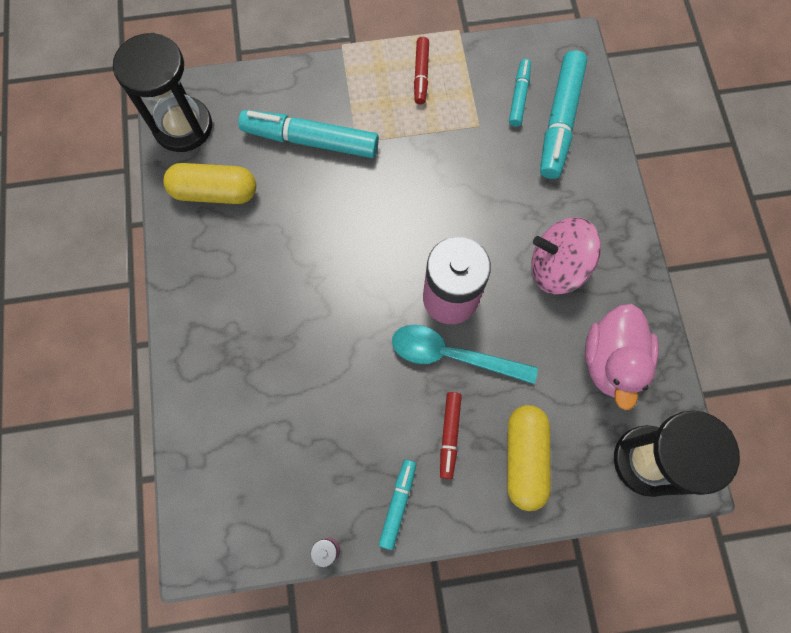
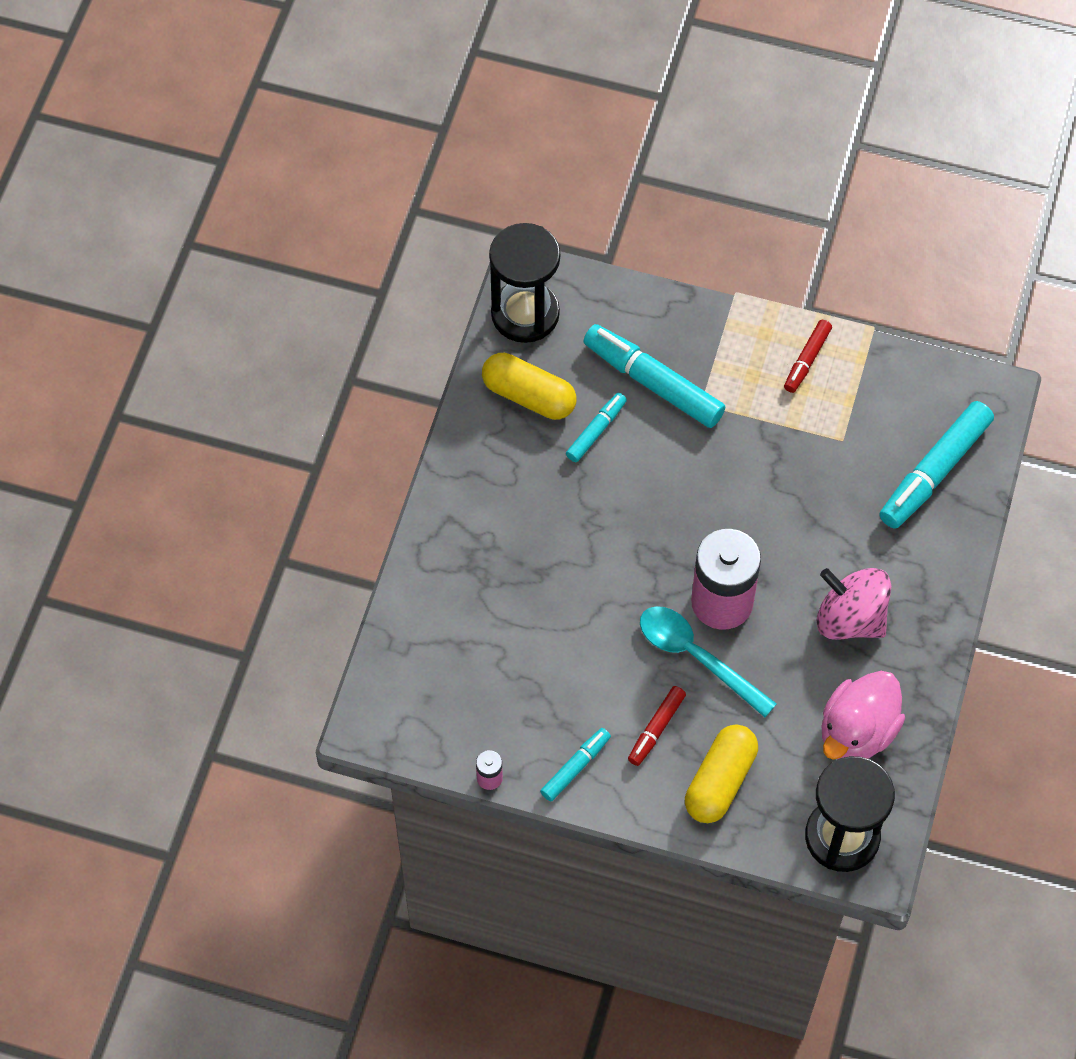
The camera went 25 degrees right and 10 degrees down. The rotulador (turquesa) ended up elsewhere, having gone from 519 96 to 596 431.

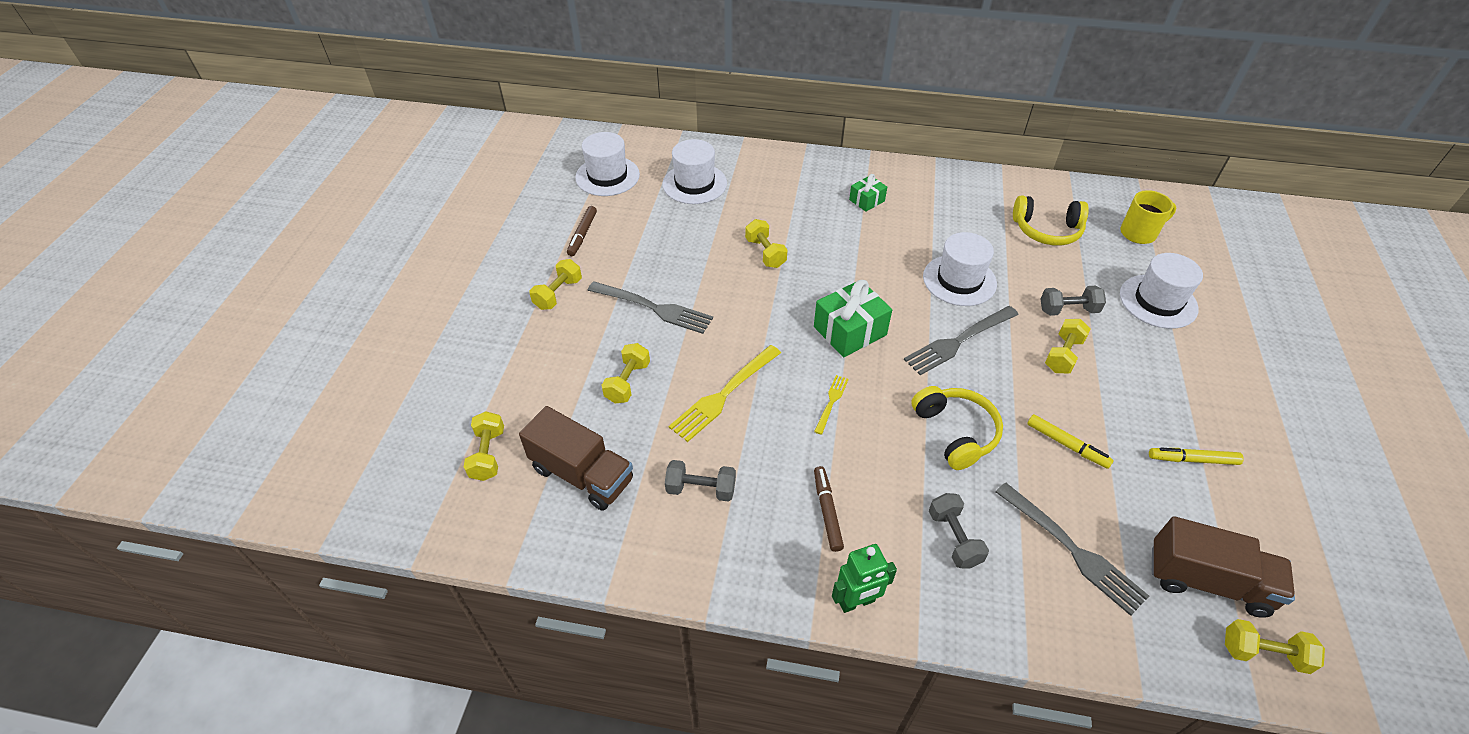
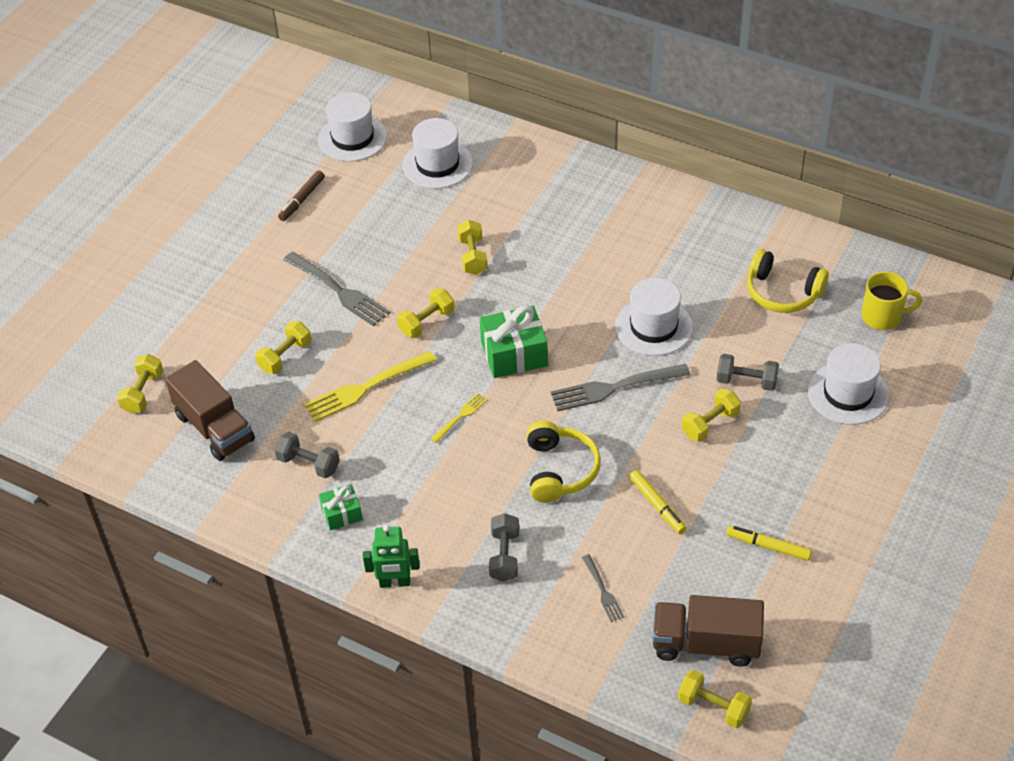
The camera went 20 degrees right and 0 degrees up. The second view lost the rotulador (marrón) at 827 511. The mancuerna (amarillo) ended up elsewhere, having gone from 558 294 to 426 322. The regalo (verde) ended up elsewhere, having gone from 867 200 to 342 513. The camión (marrón) at 1207 581 ended up facing another way, 150 degrees clockwise from before. The size of the tenedor (gris) at 1072 550 changed by a factor of 0.52.

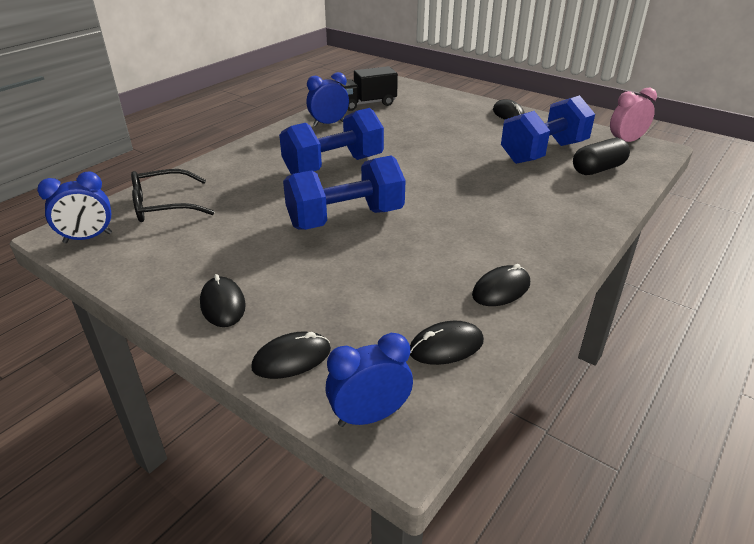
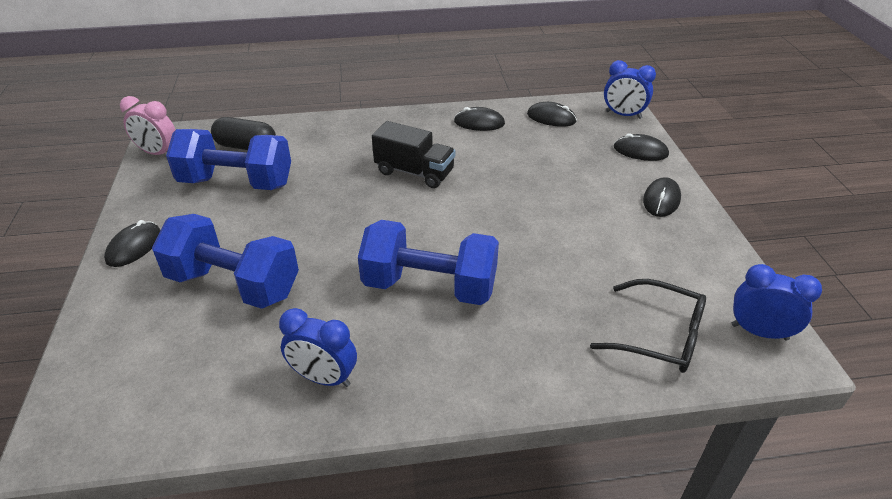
The camera went 135 degrees left and 5 degrees up. The mancuerna (azul) ended up elsewhere, having gone from 345 219 to 234 284. The camión (negro) ended up elsewhere, having gone from 366 104 to 414 172.

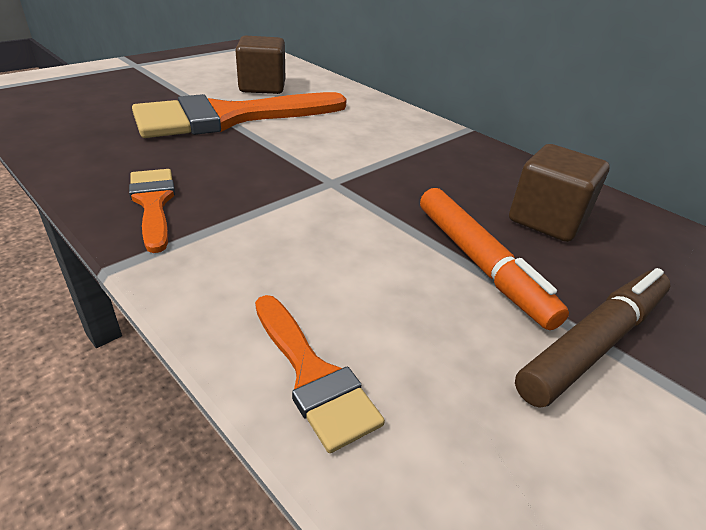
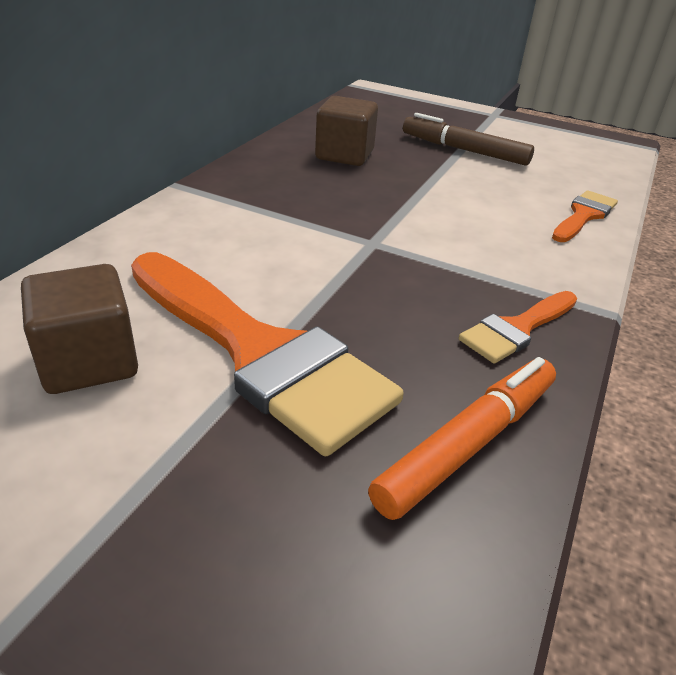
The camera went 110 degrees left and 0 degrees up. The rotulador (naranja) ended up elsewhere, having gone from 480 263 to 468 444.

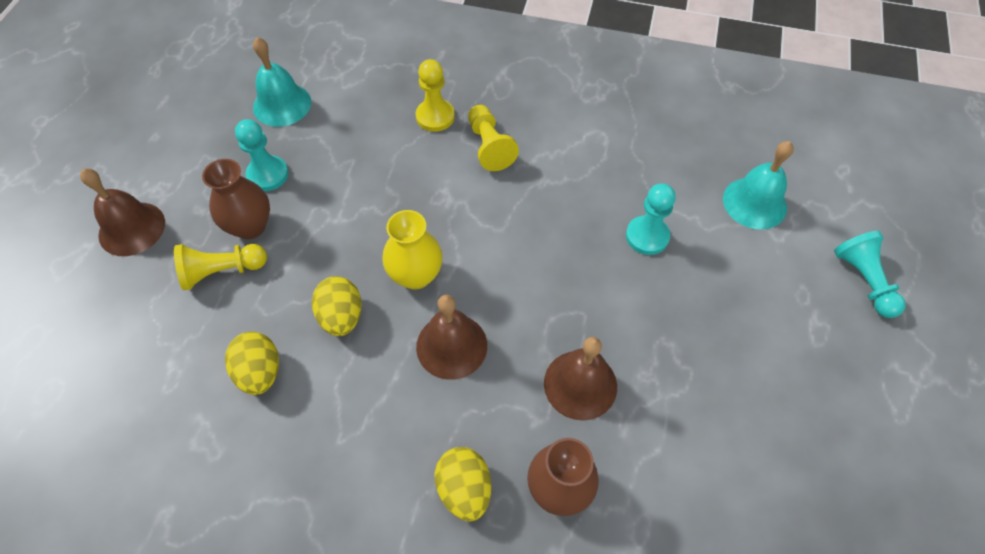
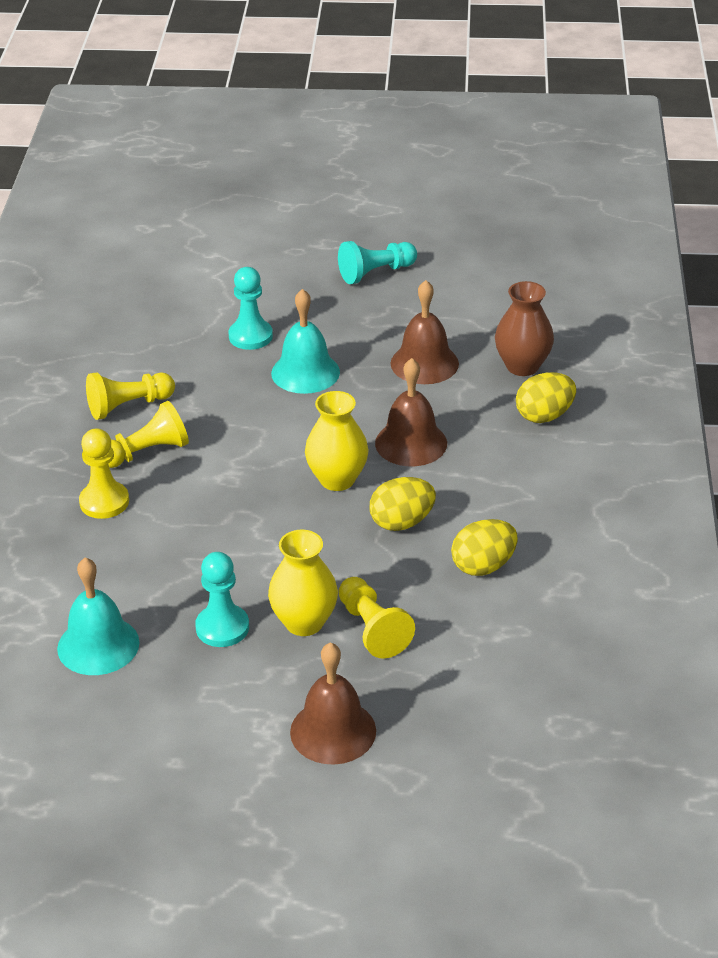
The camera went 100 degrees left and 20 degrees down. The second view gained the peón (amarillo) at 128 406. The campana (turquesa) ended up elsewhere, having gone from 754 203 to 305 372. The peón (turquesa) ended up elsewhere, having gone from 864 281 to 376 273. What was the florero (marrón) at 250 226 turned into the florero (amarillo) at 304 622.

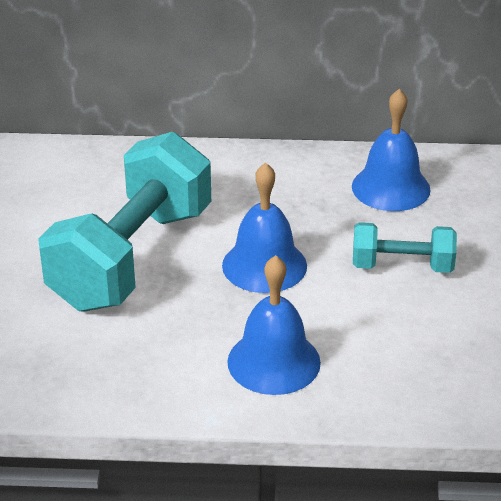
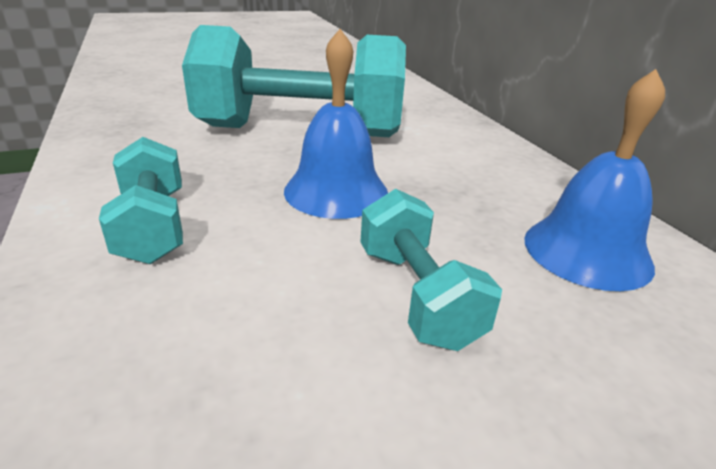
The camera went 65 degrees right and 5 degrees down. Where the campana (azul) stood at 273 362, the mancuerna (turquesa) came to stand at 153 226.

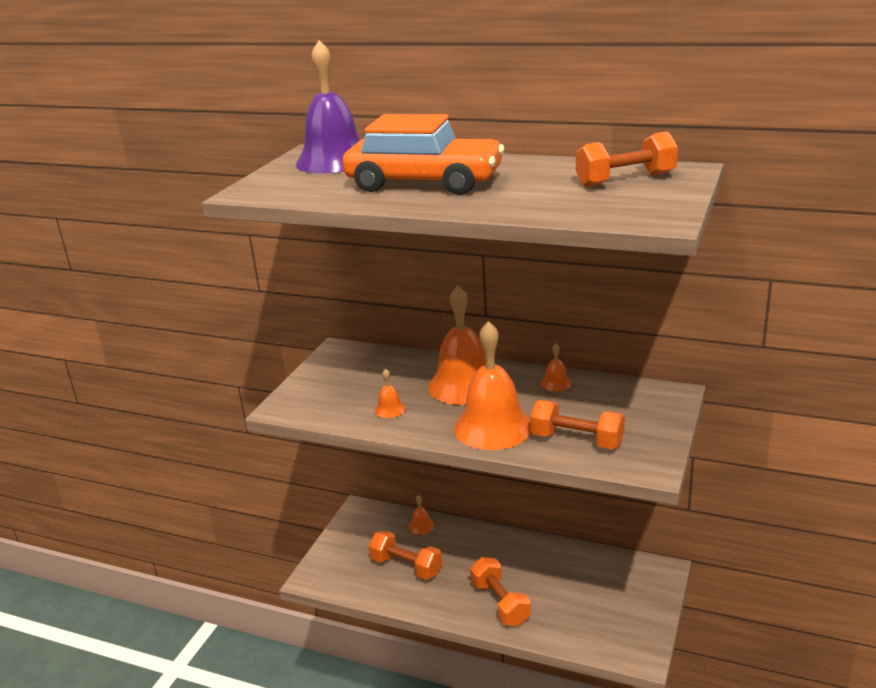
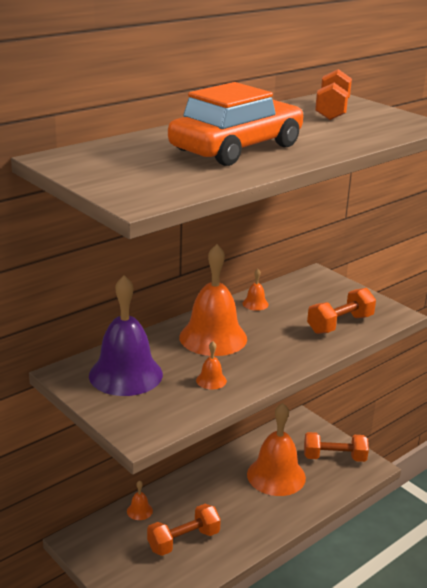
The camera went 65 degrees left and 0 degrees up. The campana (morado) ended up elsewhere, having gone from 334 161 to 125 374. The campana (naranja) ended up elsewhere, having gone from 493 427 to 276 476. The mancuerna (naranja) ended up elsewhere, having gone from 500 603 to 334 457.

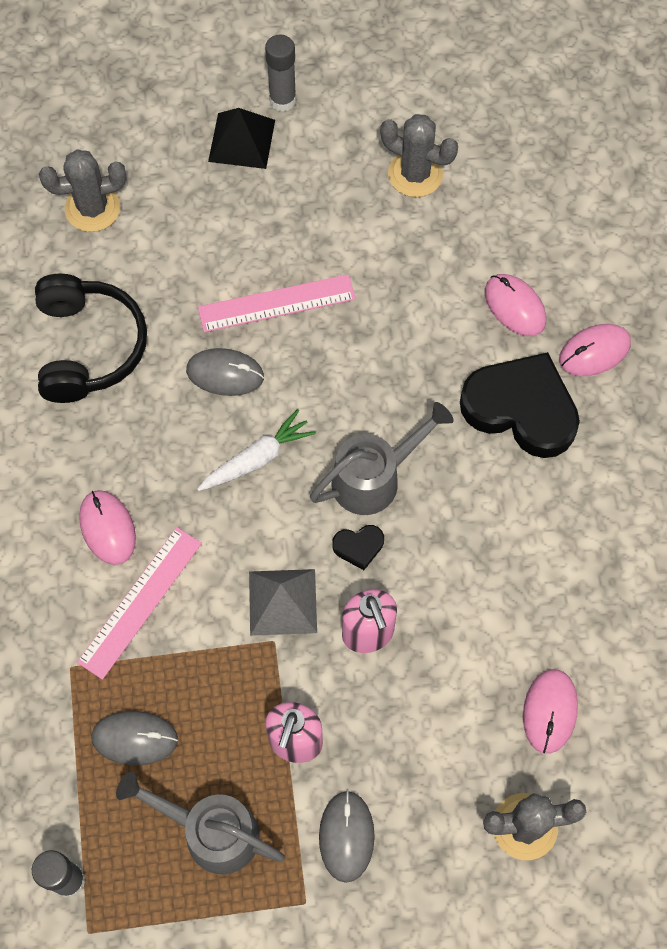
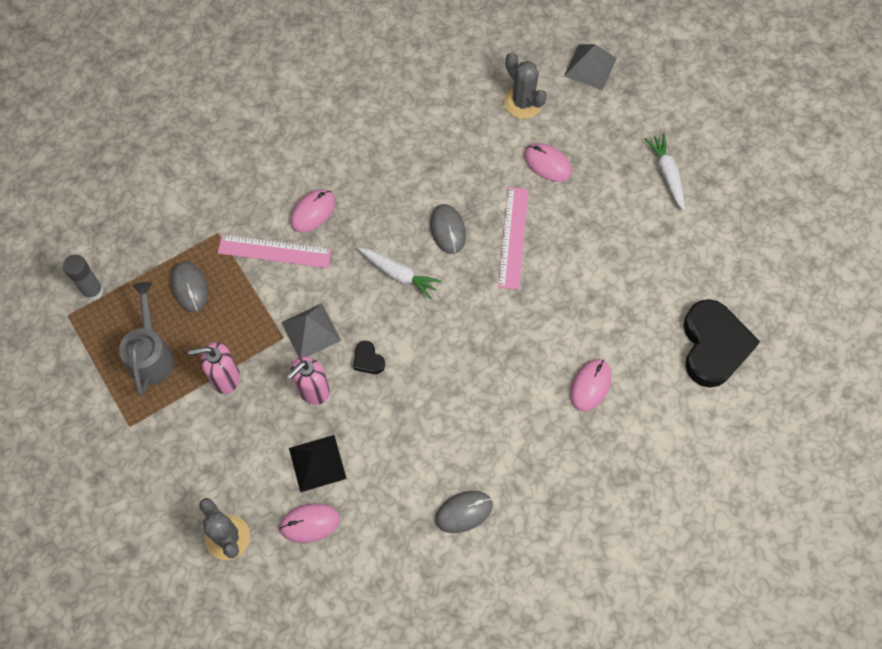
The camera went 65 degrees right and 0 degrees up. The second view lost the auriculares (negro) at 88 347. The second view lost the regadera (gris) at 375 478. The second view lost the cactus (gris) at 415 174. The second view gained the pirámide (gris) at 590 67. The pirámide (negro) ended up elsewhere, having gone from 242 140 to 317 463. The ratón (gris) ended up elsewhere, having gone from 346 836 to 464 512. The corazón (negro) ended up elsewhere, having gone from 521 409 to 713 346. The ratón (rosa) ended up elsewhere, having gone from 594 352 to 547 164. Where the barra de pegamento (gris) stood at 282 100, the zanahoria (blanco) came to stand at 667 174. The regla (rosa) at 277 303 ended up facing another way, 45 degrees clockwise from before.

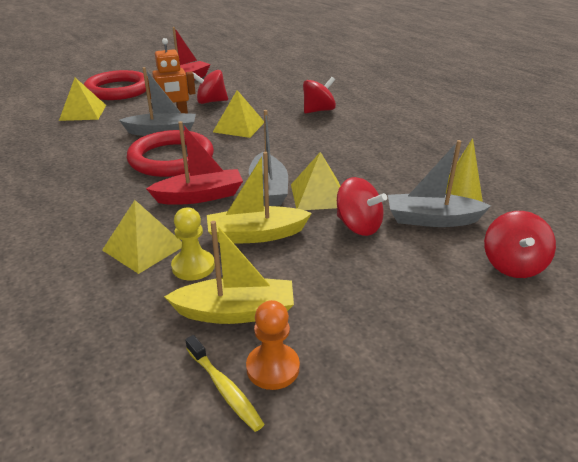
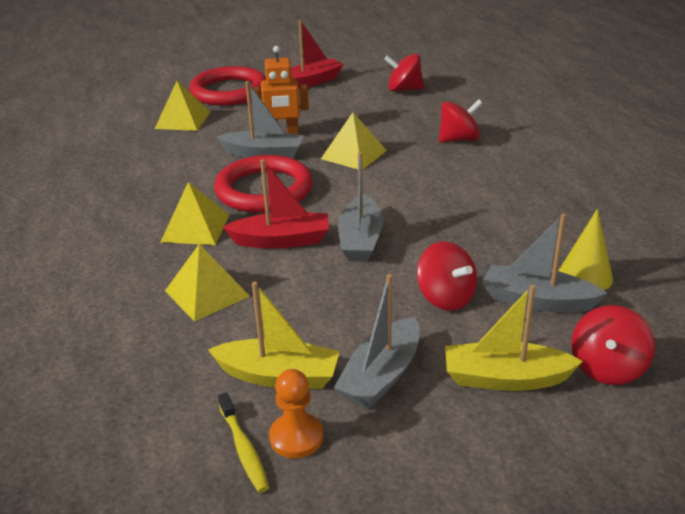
The camera went 15 degrees right and 0 degrees up. The second view lost the peón (amarillo) at 193 266. The second view gained the barco (gris) at 381 375. The peonza (rojo) ended up elsewhere, having gone from 211 102 to 404 89. The barco (amarillo) ended up elsewhere, having gone from 256 235 to 505 378. The pirámide (amarillo) ended up elsewhere, having gone from 318 195 to 195 228.

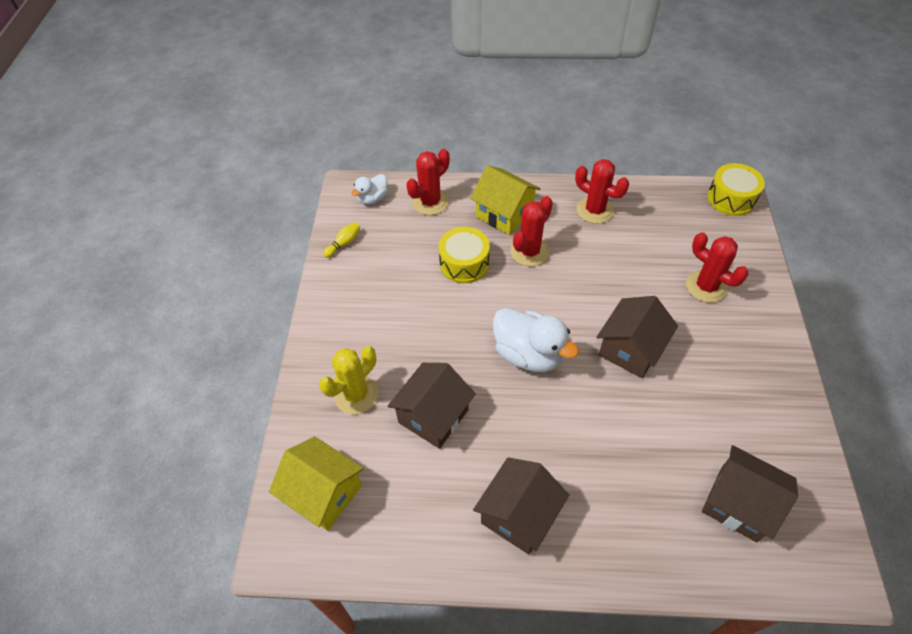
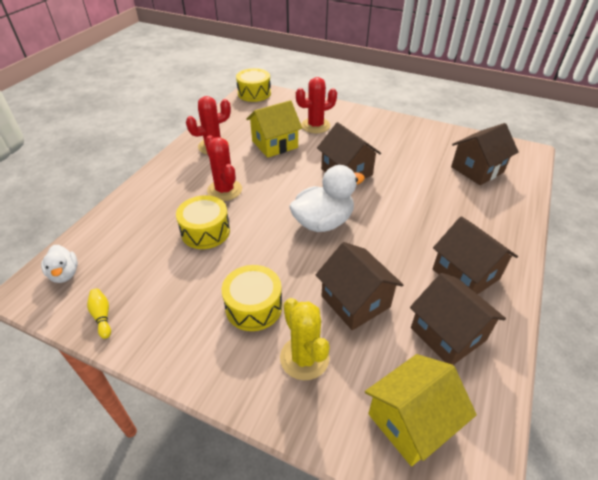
The camera went 70 degrees left and 10 degrees down. The second view lost the cactus (rojo) at 430 202. The second view gained the tambor (amarillo) at 253 307. The second view gained the casa (marrón) at 448 334. The casa (amarillo) ended up elsewhere, having gone from 504 214 to 274 144.

